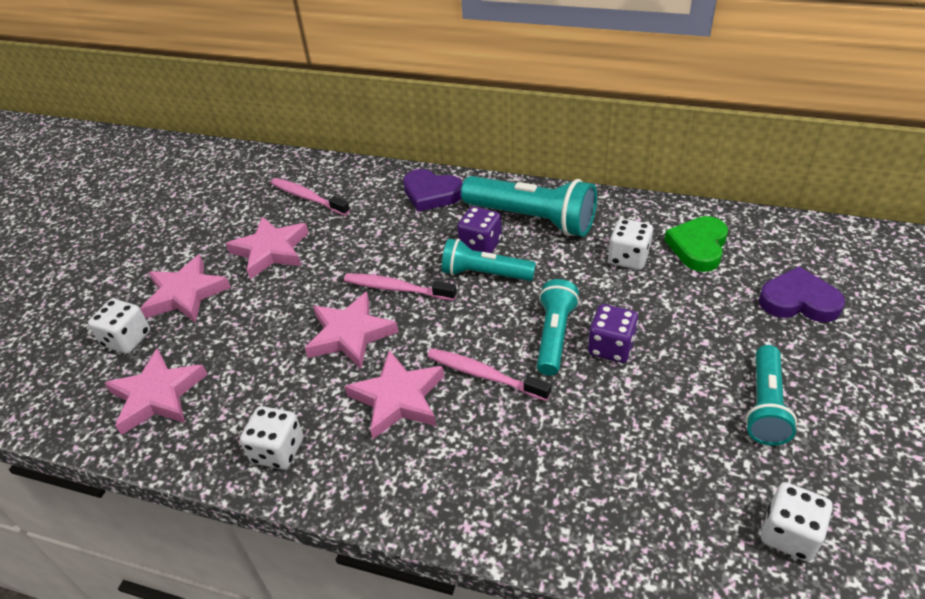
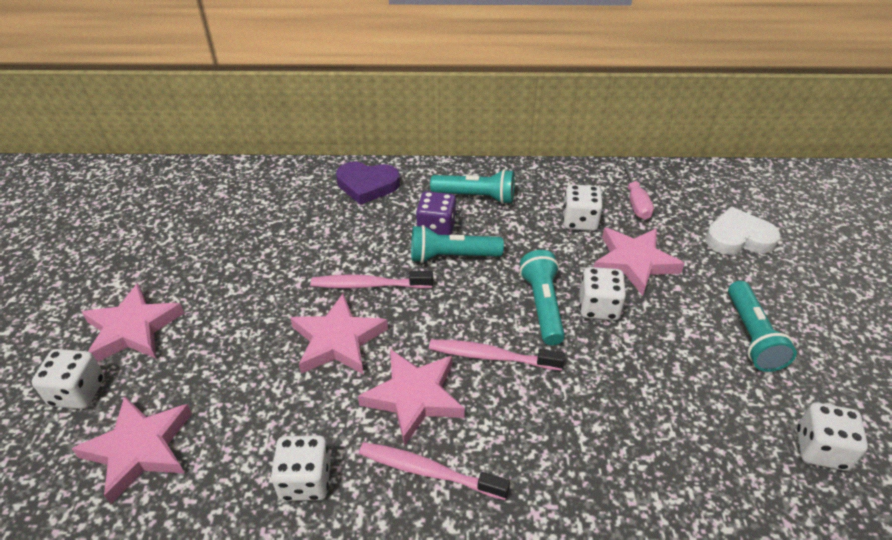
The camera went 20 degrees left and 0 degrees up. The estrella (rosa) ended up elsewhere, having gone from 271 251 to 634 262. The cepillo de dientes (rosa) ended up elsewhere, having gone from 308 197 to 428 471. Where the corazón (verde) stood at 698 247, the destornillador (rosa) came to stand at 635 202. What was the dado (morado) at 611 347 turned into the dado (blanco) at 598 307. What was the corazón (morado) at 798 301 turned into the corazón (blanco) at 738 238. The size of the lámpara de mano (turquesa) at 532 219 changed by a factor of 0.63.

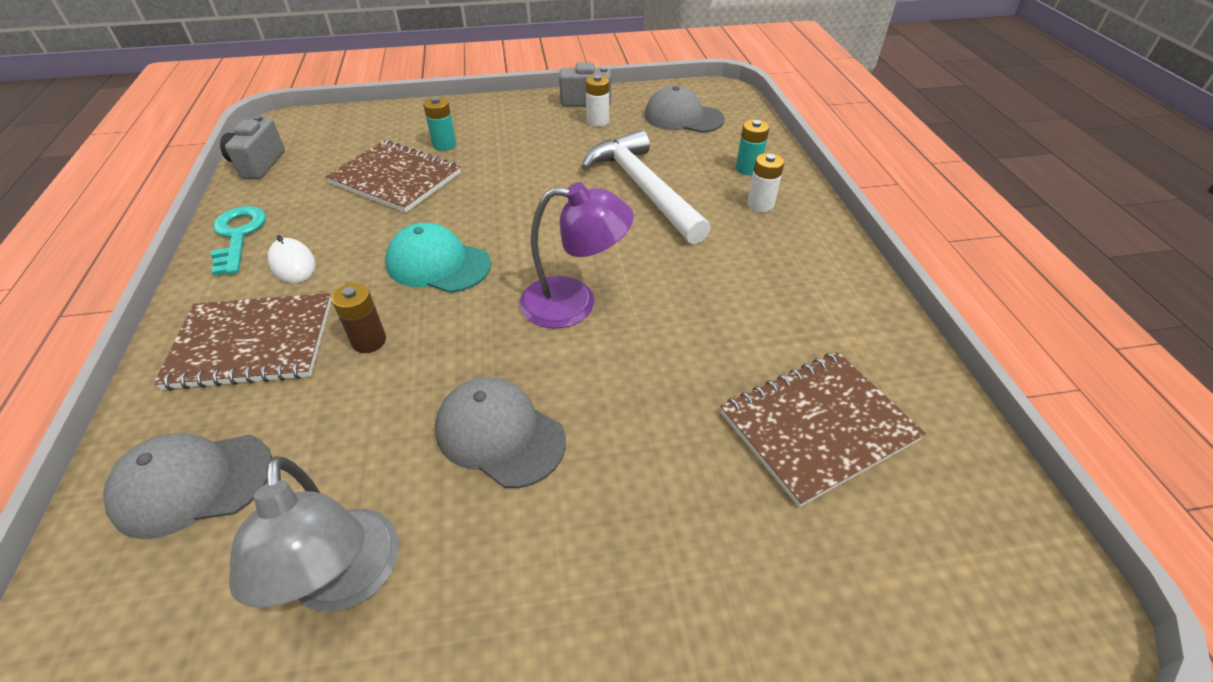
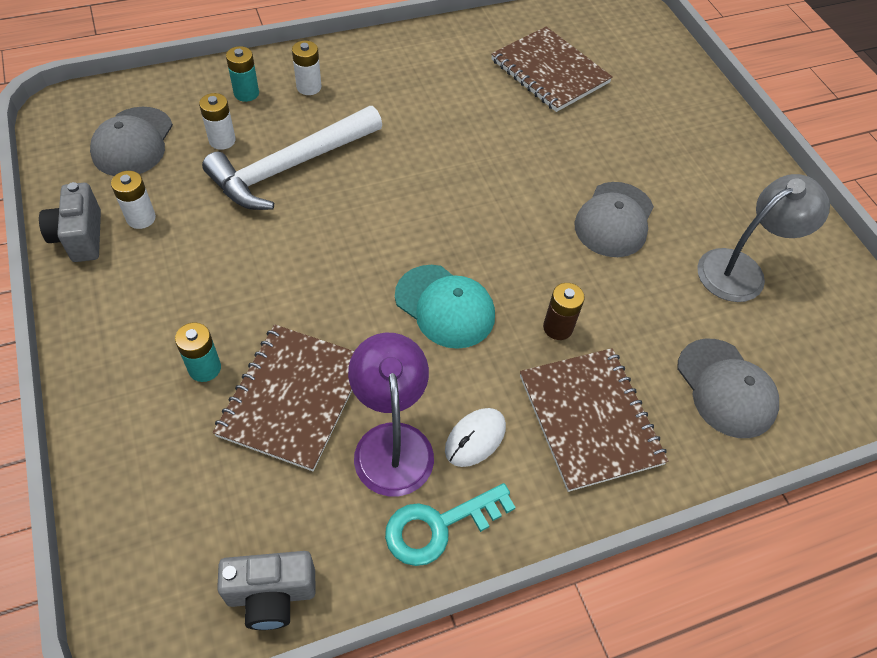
The camera went 105 degrees left and 10 degrees up. The second view gained the pila (blanco) at 222 140. The lámpara (morado) ended up elsewhere, having gone from 574 303 to 391 442. The gorra (turquesa) at 438 264 ended up facing another way, 60 degrees counterclockwise from before.

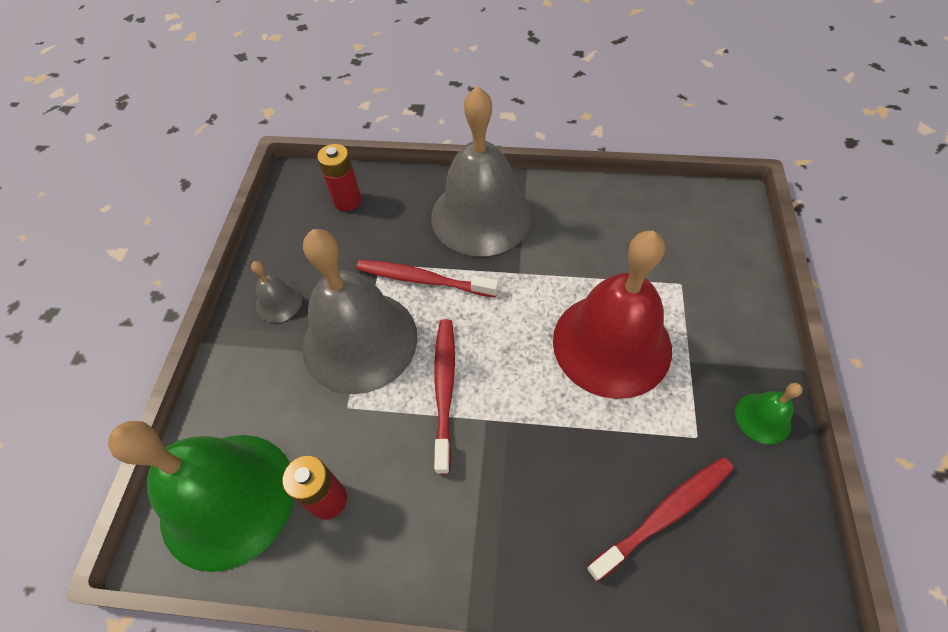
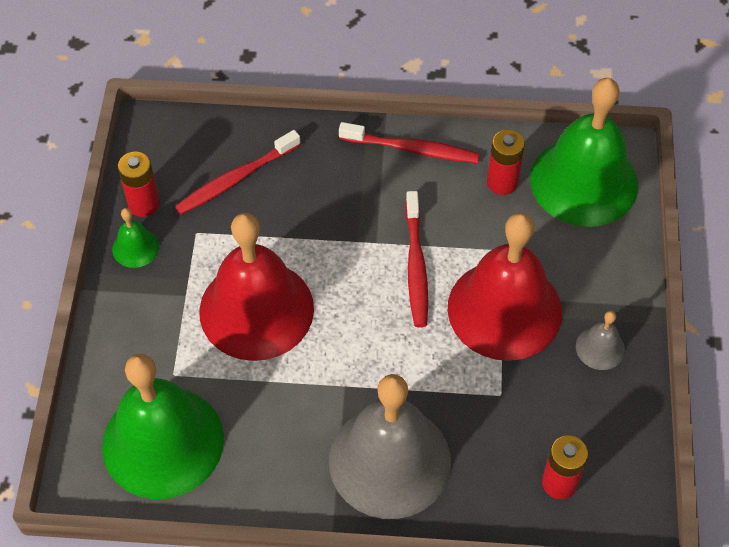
The camera went 175 degrees right and 0 degrees up. The second view gained the campana (verde) at 163 442. The second view gained the pila (rojo) at 144 204. The cepillo de dientes (rojo) ended up elsewhere, having gone from 423 280 to 412 149. What was the campana (gris) at 360 340 turned into the campana (rojo) at 504 309.

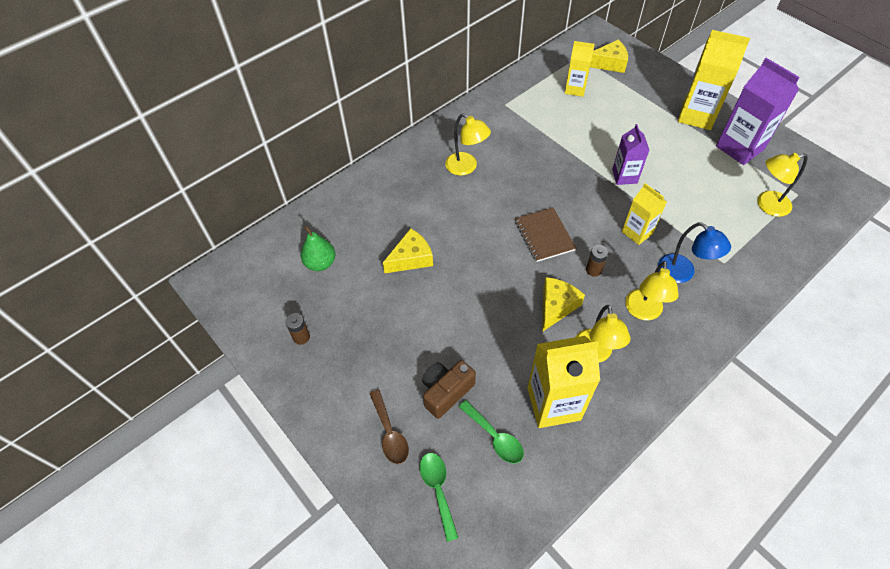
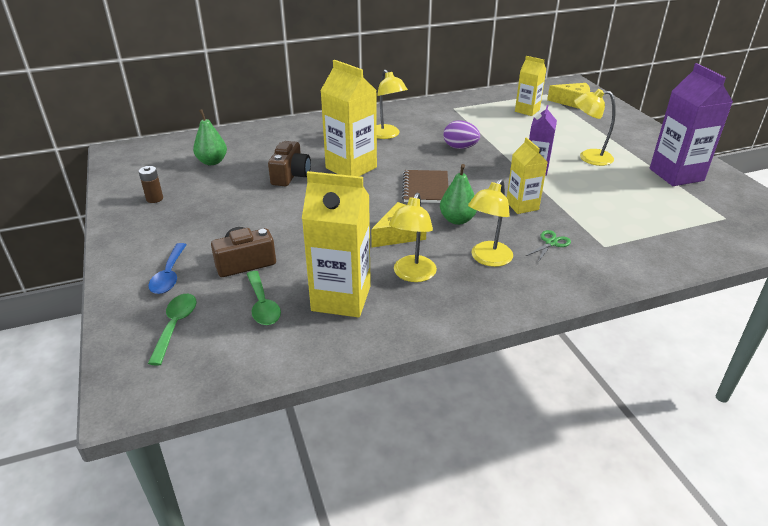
The camera went 20 degrees right and 20 degrees down. The second view gained the huevo (morado) at 460 147. The cartón de leche (amarillo) ended up elsewhere, having gone from 696 115 to 351 168. The lámpara (amarillo) ended up elsewhere, having gone from 767 205 to 588 157. Where the queso (amarillo) stood at 411 258, the cámara (marrón) came to stand at 290 175. Where the pila (marrón) stood at 593 270, the pera (verde) came to stand at 457 220. Where the lámpara (azul) stood at 682 273, the tijeras (verde) came to stand at 551 243. What was the cuchara (marrón) at 390 433 turned into the cuchara (azul) at 169 275.

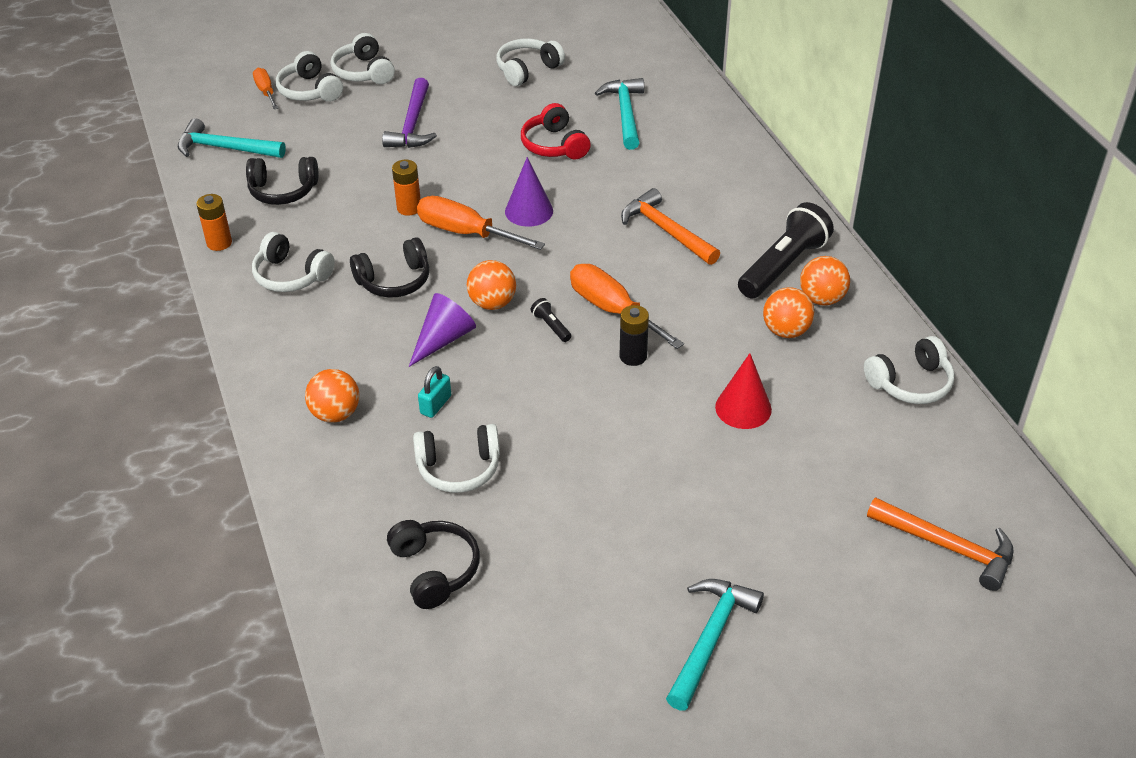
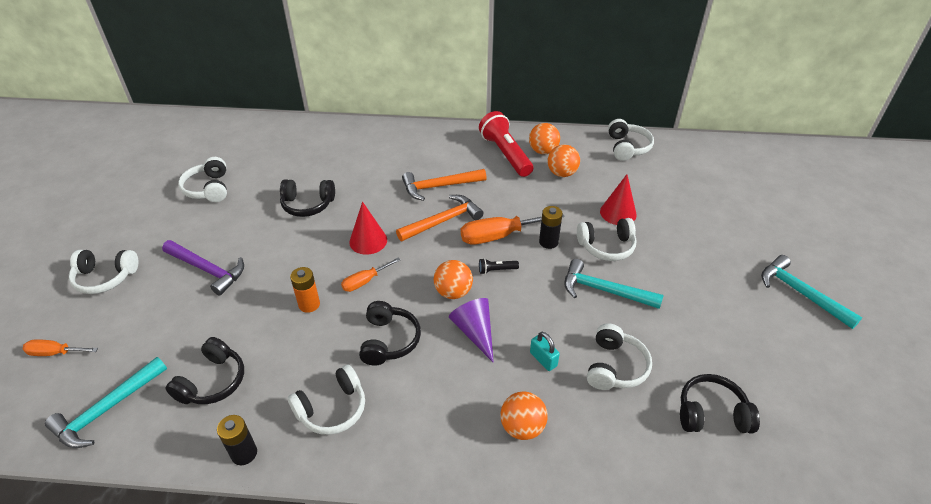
The camera went 65 degrees left and 0 degrees up. The auriculares (blanco) ended up elsewhere, having gone from 310 90 to 606 246. The martillo (turquesa) ended up elsewhere, having gone from 625 114 to 604 290. The martillo (naranja) ended up elsewhere, having gone from 948 547 to 443 221. What was the pila (naranja) at 219 243 turned into the pila (negro) at 244 453. What was the cono (morado) at 529 211 turned into the cono (rojo) at 368 241. What was the auriculares (rojo) at 554 145 turned into the auriculares (negro) at 307 204. What was the lámpara de mano (negro) at 783 266 turned into the lámpara de mano (rojo) at 505 154. The size of the destornillador (naranja) at 465 232 changed by a factor of 0.57.

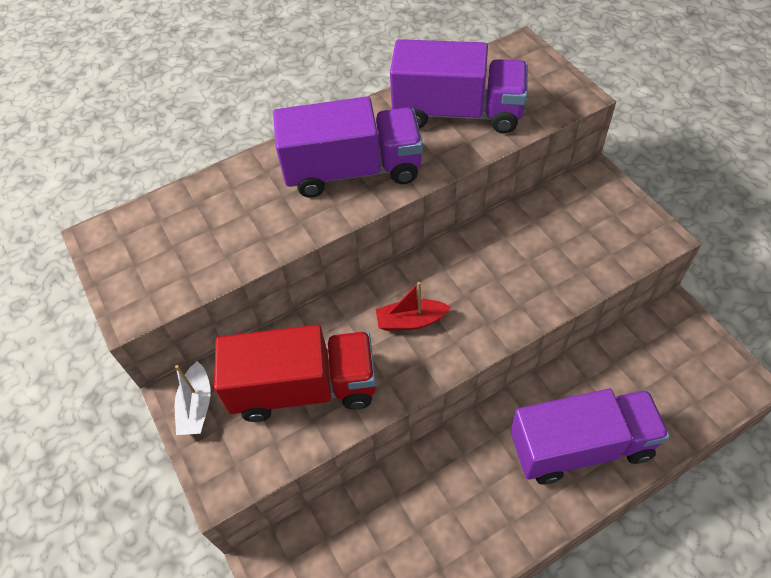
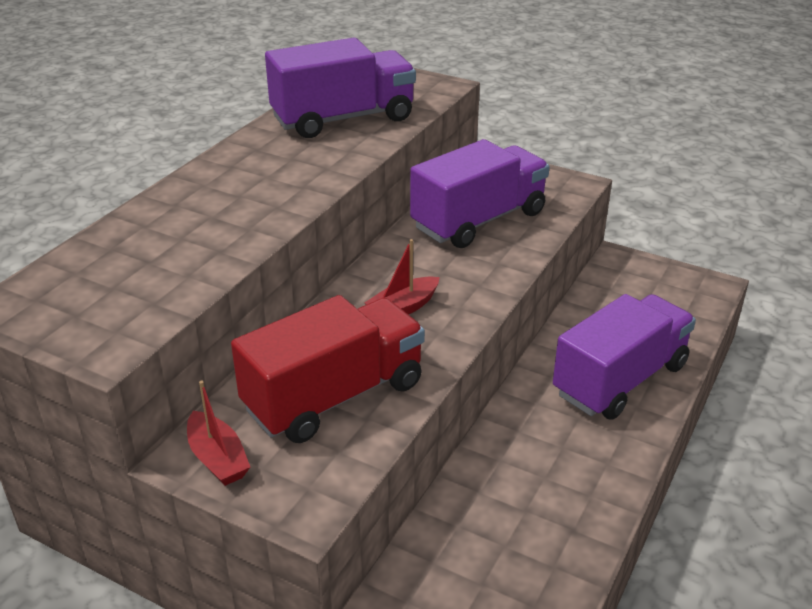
The camera went 35 degrees left and 20 degrees down. The camión (morado) ended up elsewhere, having gone from 353 171 to 479 220. What was the barco (blanco) at 197 406 turned into the barco (rojo) at 218 458.

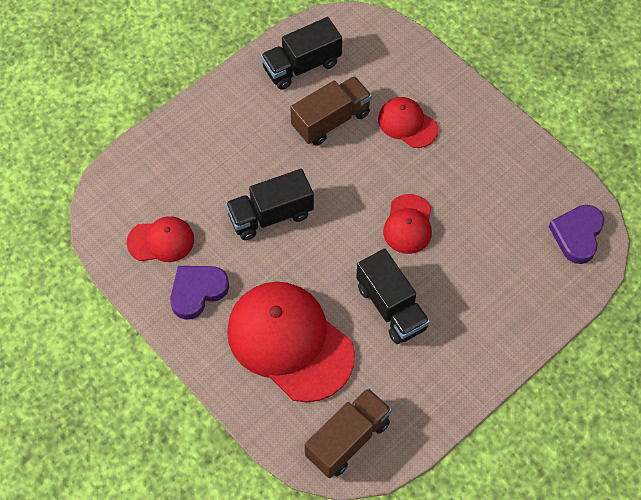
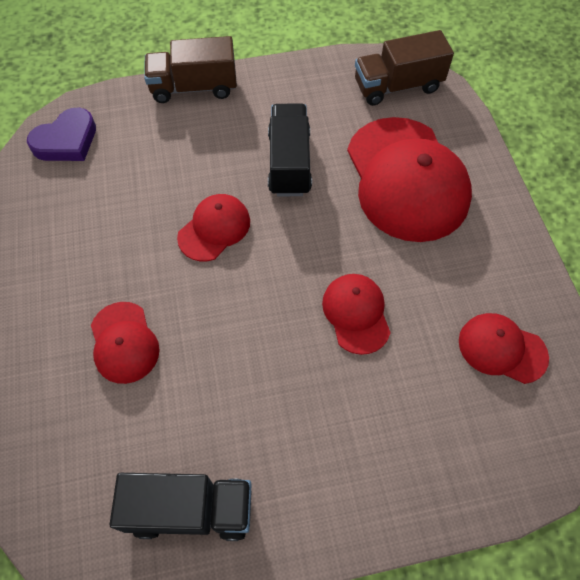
The camera went 150 degrees left and 0 degrees up. The second view lost the corazón (morado) at 197 292. The camión (marrón) ended up elsewhere, having gone from 331 120 to 194 87. Where the camión (negro) stood at 270 215, the gorra (rojo) came to stand at 356 314.

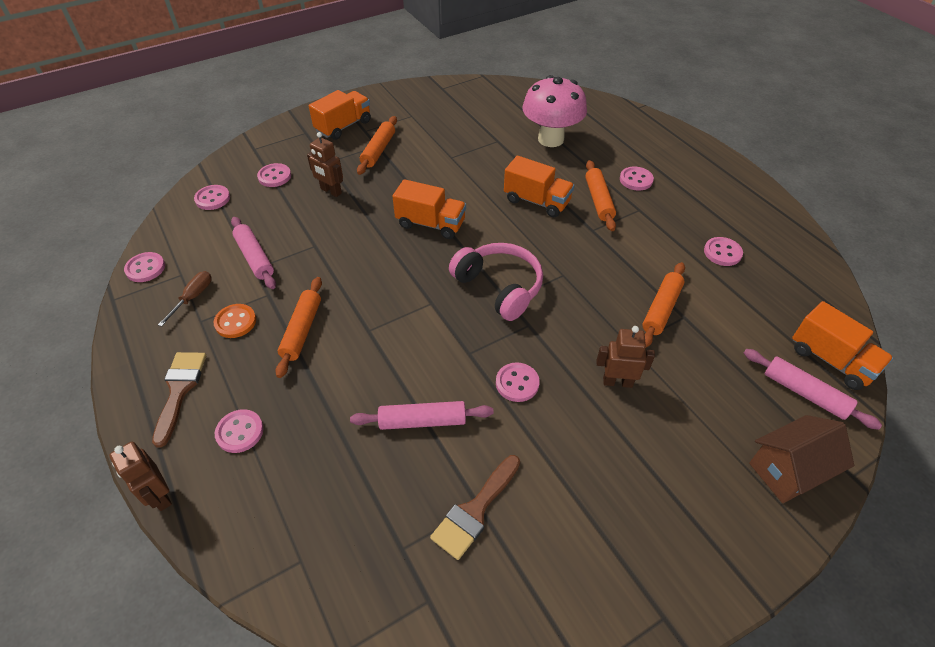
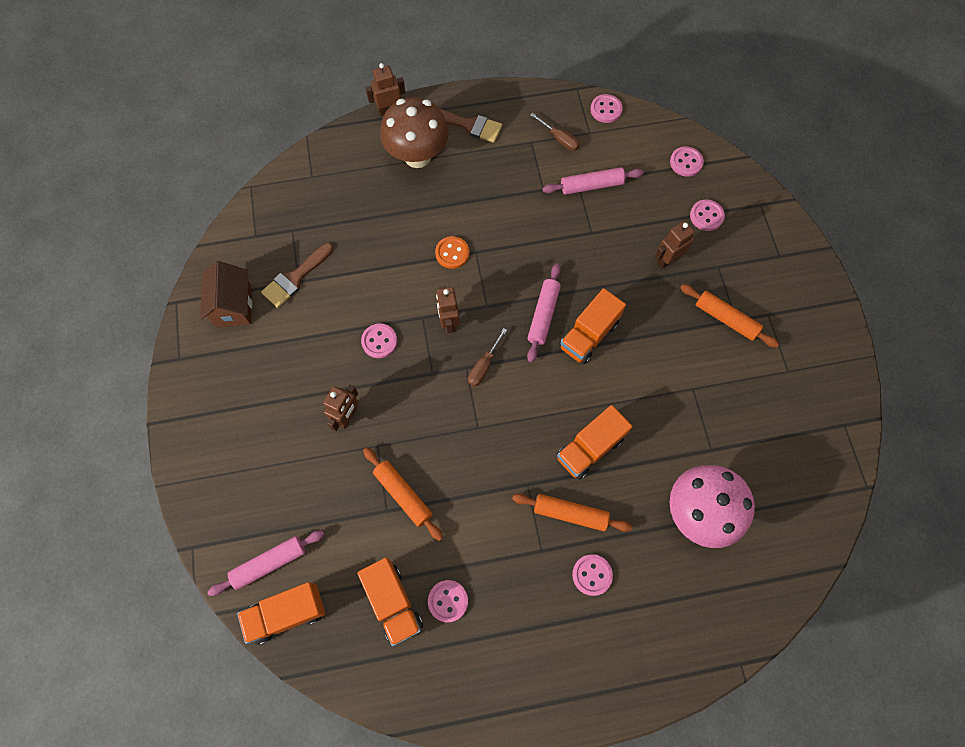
The camera went 110 degrees right and 20 degrees up. The second view lost the rodillo (naranja) at 302 330. The second view gained the robot (marrón) at 449 322. The botón (naranja) ended up elsewhere, having gone from 235 322 to 452 253. The camión (naranja) ended up elsewhere, having gone from 343 126 to 393 602. The rodillo (rosa) ended up elsewhere, having gone from 422 421 to 543 315. The casa (marrón) ended up elsewhere, having gone from 787 471 to 233 306. Where the botón (rosa) stood at 240 432, the seta (marrón) came to stand at 417 156. Where the auriculares (rosa) stood at 499 287, the destornillador (marrón) came to stand at 484 366. The pincel (marrón) at 475 510 ended up facing another way, 105 degrees counterclockwise from before.

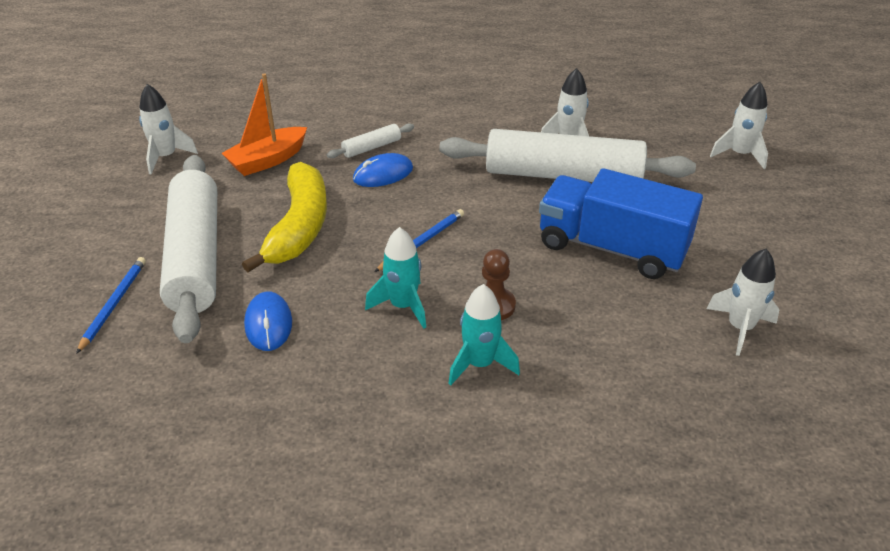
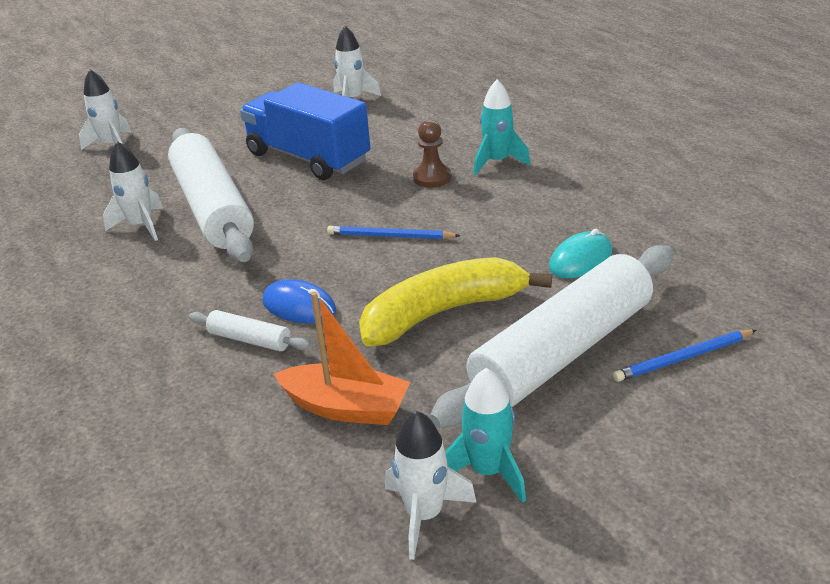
The camera went 120 degrees left and 5 degrees down. The cohete (turquesa) ended up elsewhere, having gone from 403 306 to 487 471. What was the ratón (azul) at 268 324 turned into the ratón (turquesa) at 580 259. The camión (azul) at 611 248 ended up facing another way, 135 degrees clockwise from before.

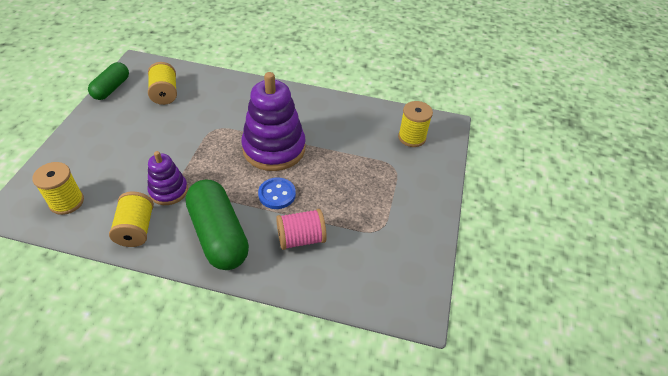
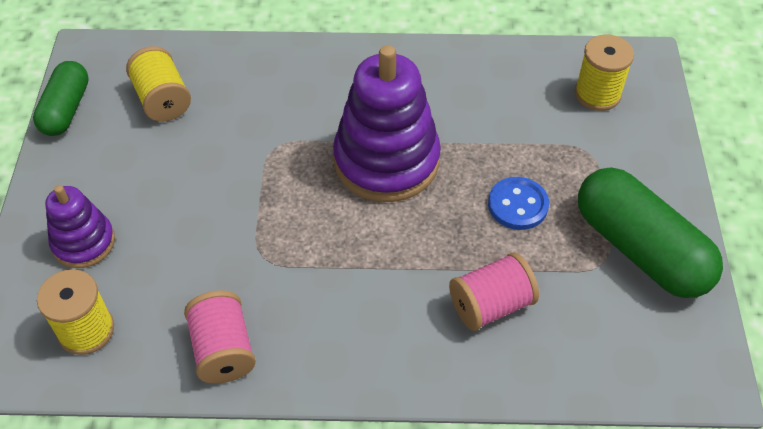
The camera went 10 degrees left and 5 degrees up. The juguete apilable (morado) ended up elsewhere, having gone from 168 191 to 84 242. The cápsula (verde) ended up elsewhere, having gone from 219 235 to 640 249. The botón (azul) ended up elsewhere, having gone from 277 194 to 518 205. What was the carrete (amarillo) at 136 229 turned into the carrete (rosa) at 223 350.

